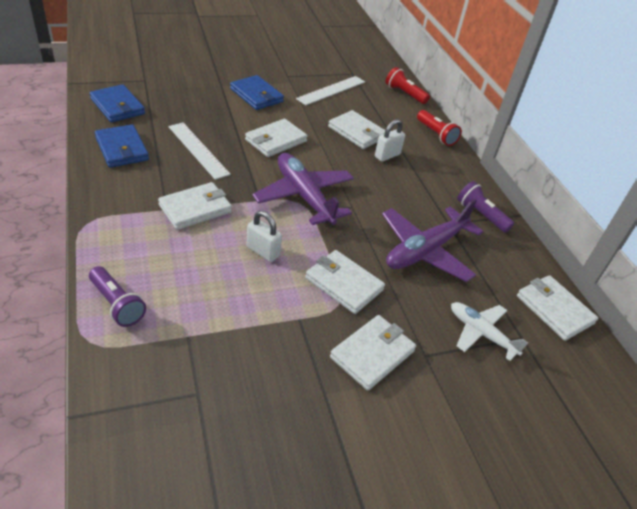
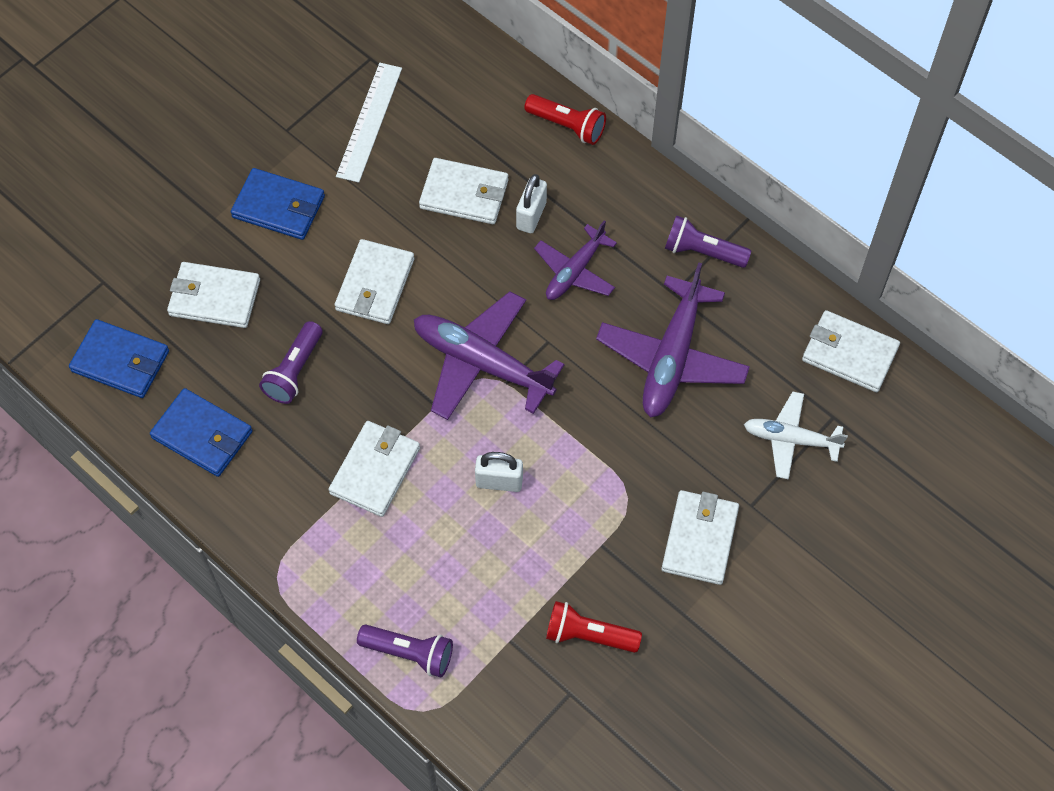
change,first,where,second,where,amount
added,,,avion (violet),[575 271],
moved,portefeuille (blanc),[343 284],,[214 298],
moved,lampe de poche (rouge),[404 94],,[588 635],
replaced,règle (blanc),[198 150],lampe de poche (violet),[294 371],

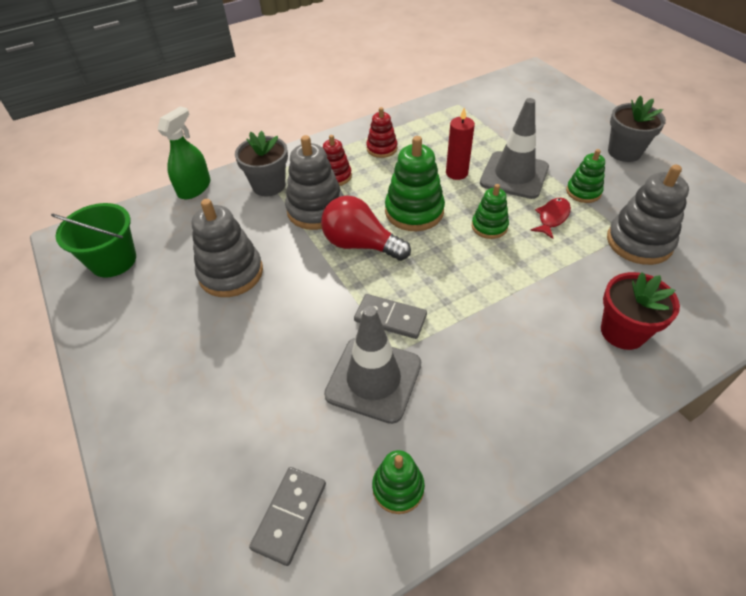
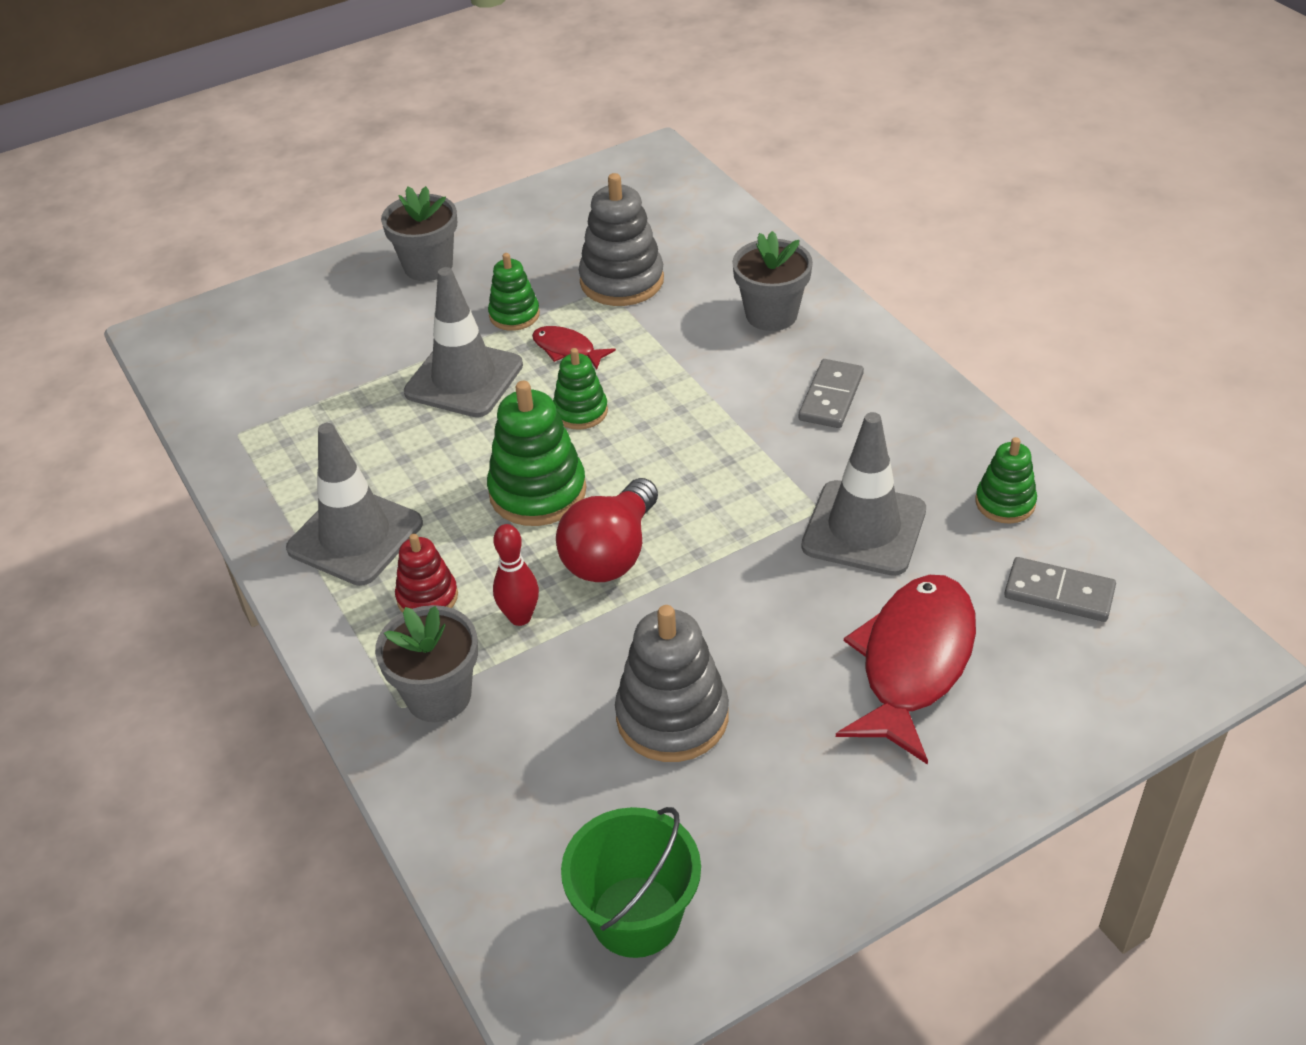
change,first,where,second,where,amount
removed,vaporisateur (vert),[194 188],,,
removed,bougie (rouge),[456 173],,,
added,,,poisson (rouge),[913 663],
moved,domino (gris),[390 318],,[831 397],
replaced,jouet à empiler (gris),[316 210],quille (rouge),[520 617],
replaced,jouet à empiler (rouge),[382 148],cône de chantier (gris),[355 536],
recoloured,pot de fleurs (rouge),[622 332],pot de fleurs (gris),[771 314],

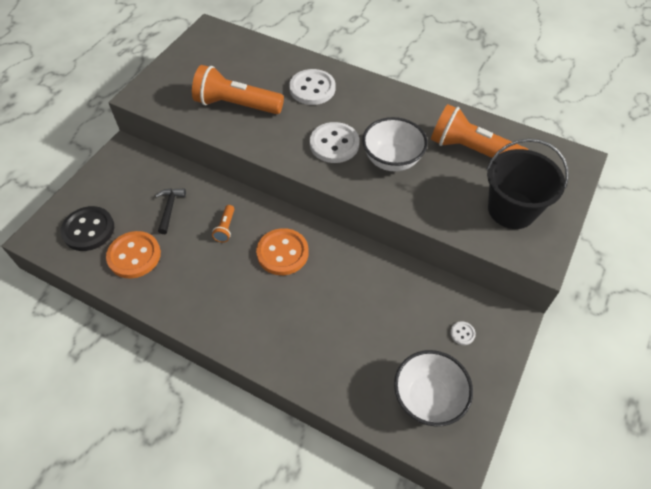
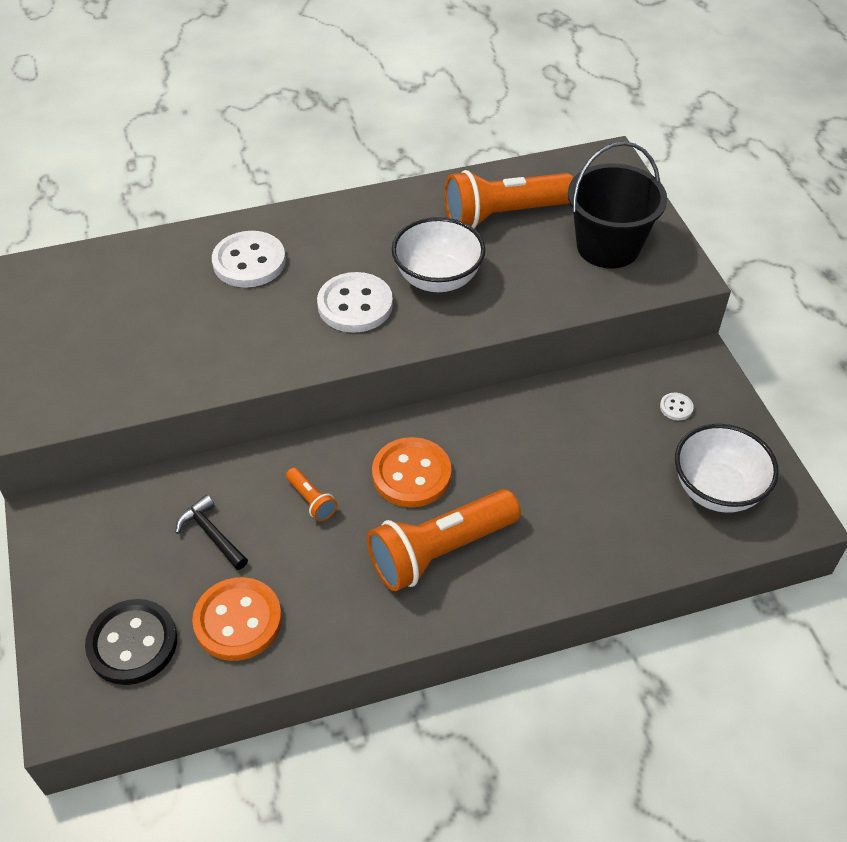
change,first,where,second,where,amount
moved,lampe de poche (orange),[236 105],,[440 551],

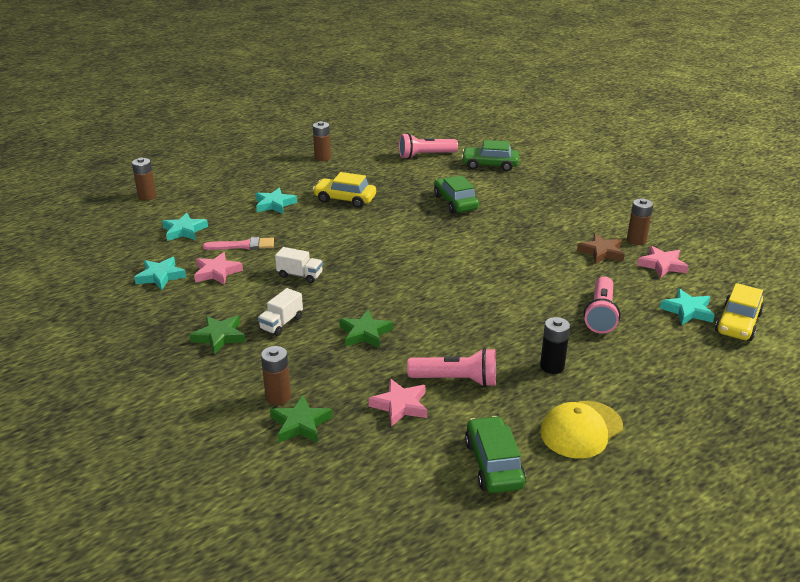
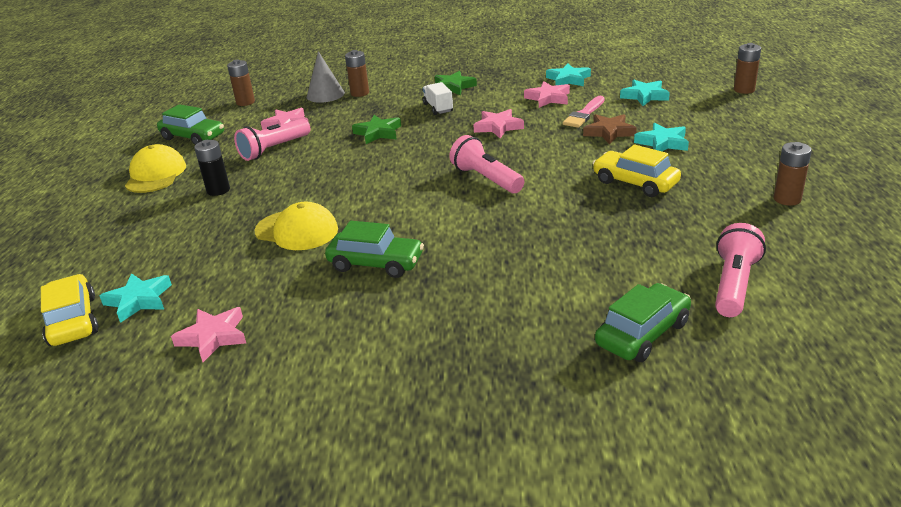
change,first,where,second,where,amount
added,,,casquette (jaune),[297 230],
moved,voiture (vert),[455 202],,[376 263],
moved,étoile (marron),[601 252],,[609 132],
moved,lampe de poche (rose),[601 315],,[486 179],
moved,pile (marron),[636 240],,[245 102],
replaced,étoile (vert),[300 424],cône (gris),[325 94],
replaced,camion (blanc),[300 275],étoile (rose),[498 127],
turned,voiture (jaune),[345 199],,[635 183],105 degrees counterclockwise

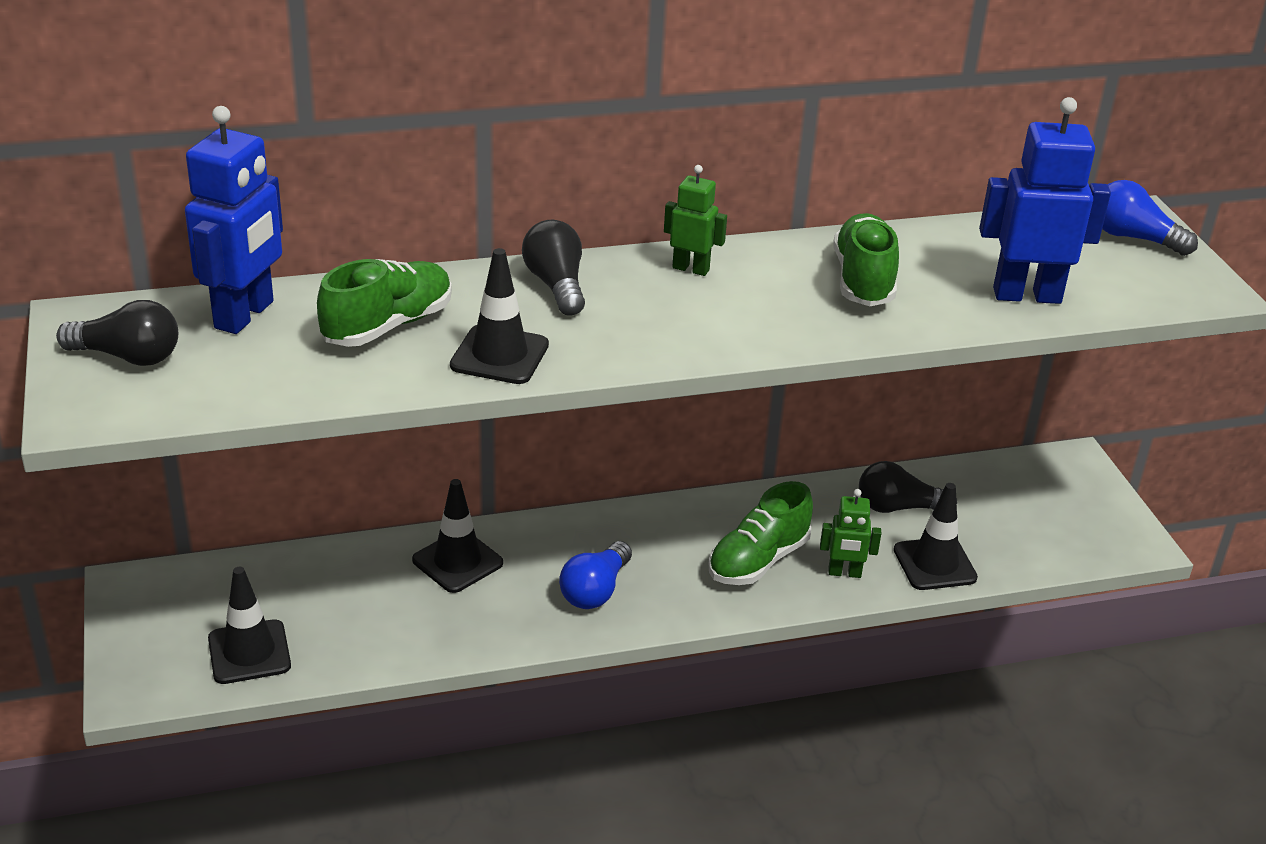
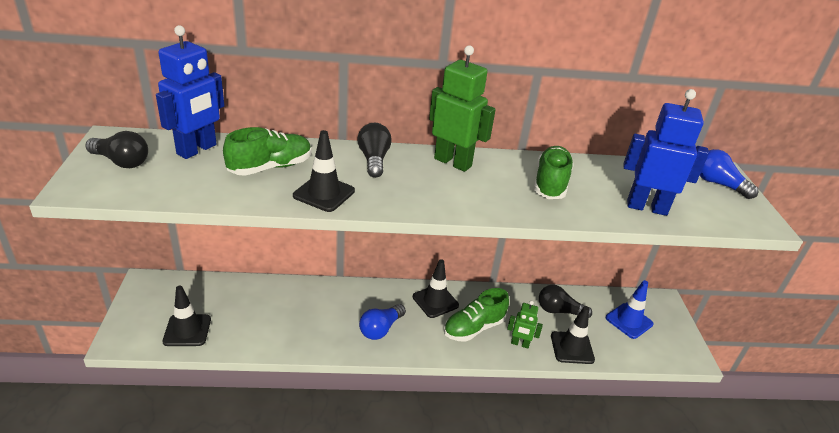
change,first,where,second,where,amount
added,,,cône de chantier (bleu),[629 321],
moved,cône de chantier (noir),[457 562],,[435 301],
resized,robot (vert),[691 269],,[453 162],x1.84

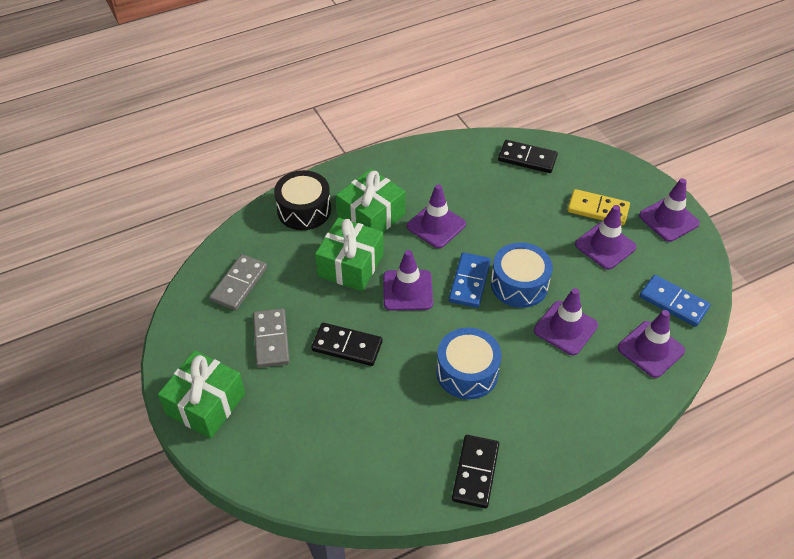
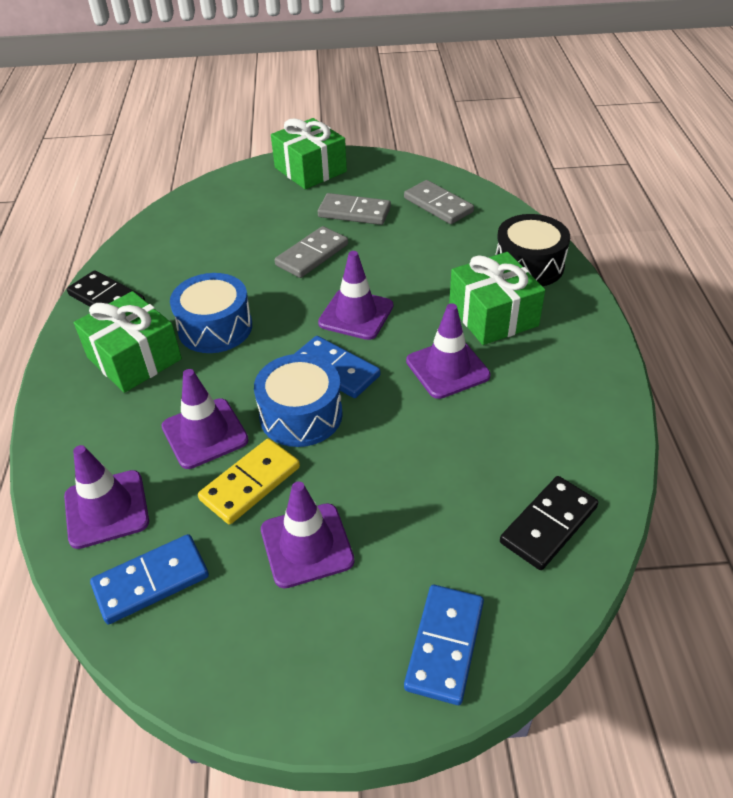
change,first,where,second,where,amount
removed,cône de chantier (violet),[668 219],,,
added,,,domino (bleu),[445 645],
moved,cadeau (vert),[350 265],,[134 358],
moved,domino (jaune),[598 209],,[250 483],
recoloured,domino (noir),[347 346],domino (gris),[312 255],

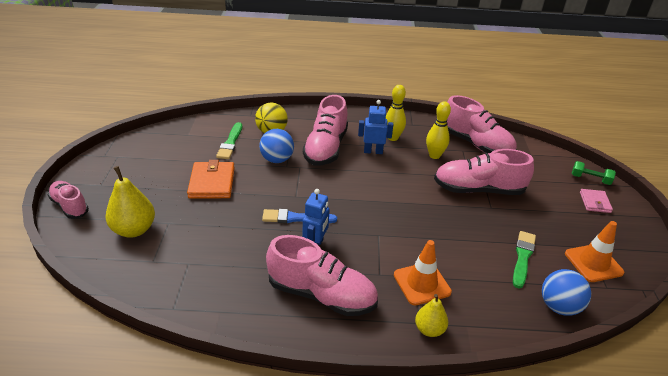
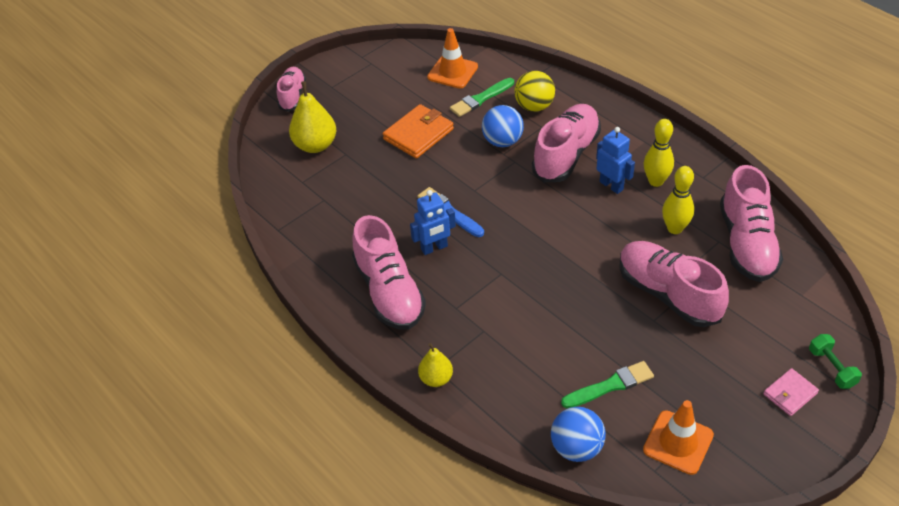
change,first,where,second,where,amount
moved,cône de chantier (orange),[422 283],,[452 72],
turned,chaussure (rose),[326 148],,[566 154],150 degrees clockwise

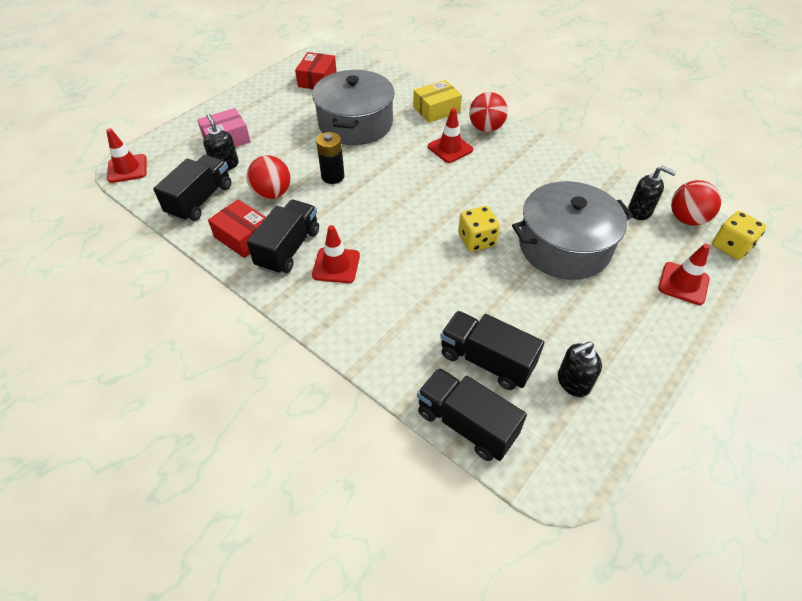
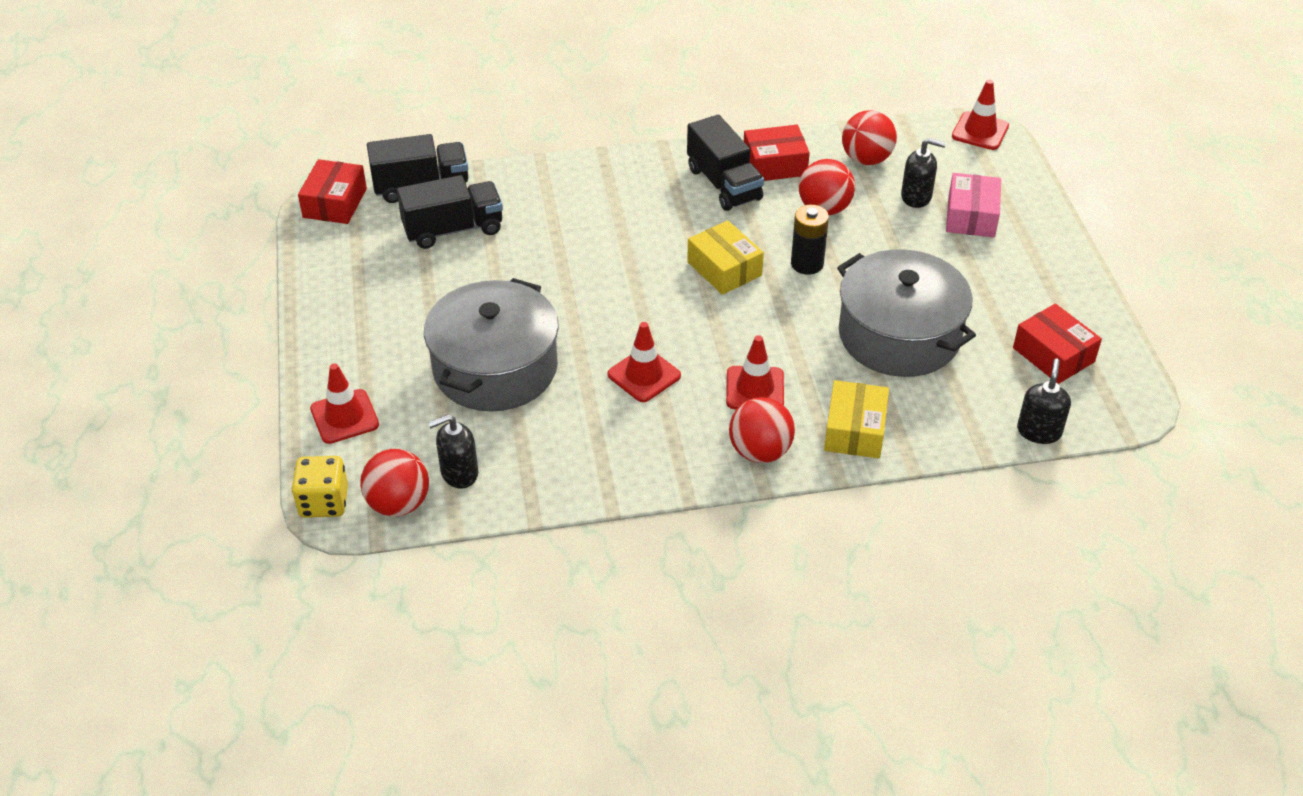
change,first,where,second,where,amount
removed,dé (jaune),[476 240],,,
added,,,boîte (rouge),[335 203],
added,,,boîte (jaune),[724 269],
moved,cône de chantier (rouge),[336 265],,[644 375],
moved,distributeur de savon (noir),[573 382],,[1039 431],
replaced,camion (noir),[200 200],balle (rouge),[866 159],

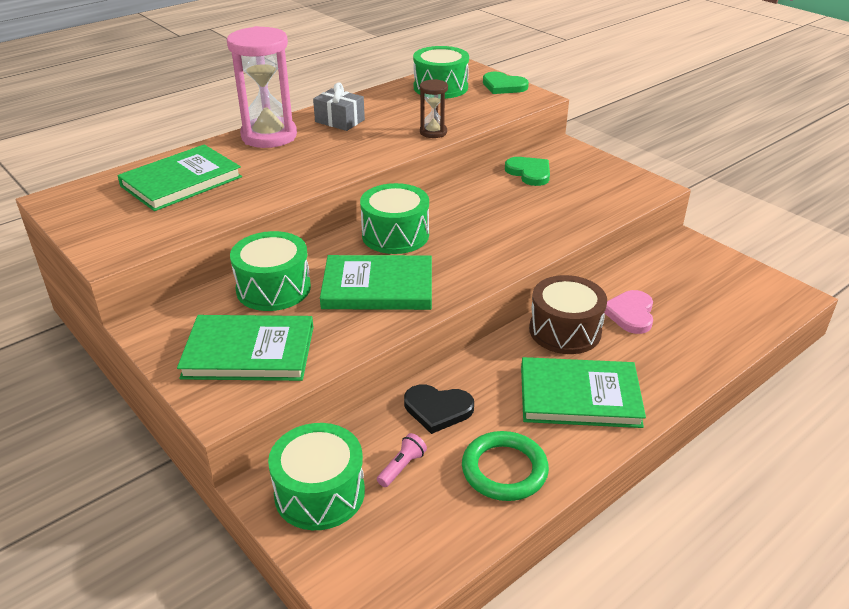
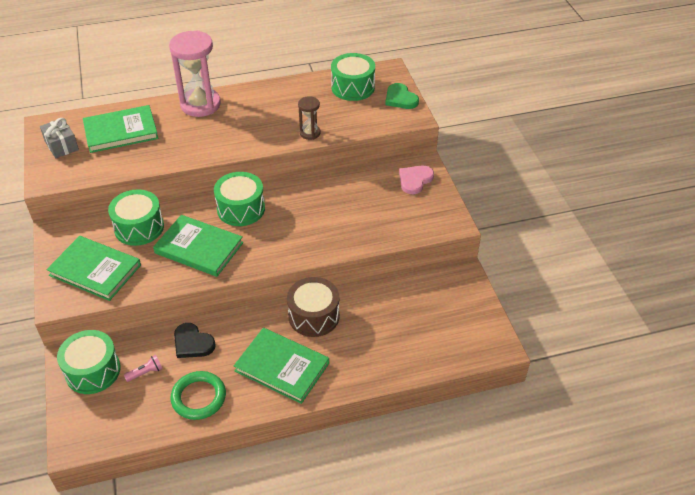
change,first,where,second,where,amount
removed,cœur (vert),[529 173],,,
moved,cadeau (gris),[339 121],,[61 145],
moved,cœur (rose),[630 314],,[415 180],

